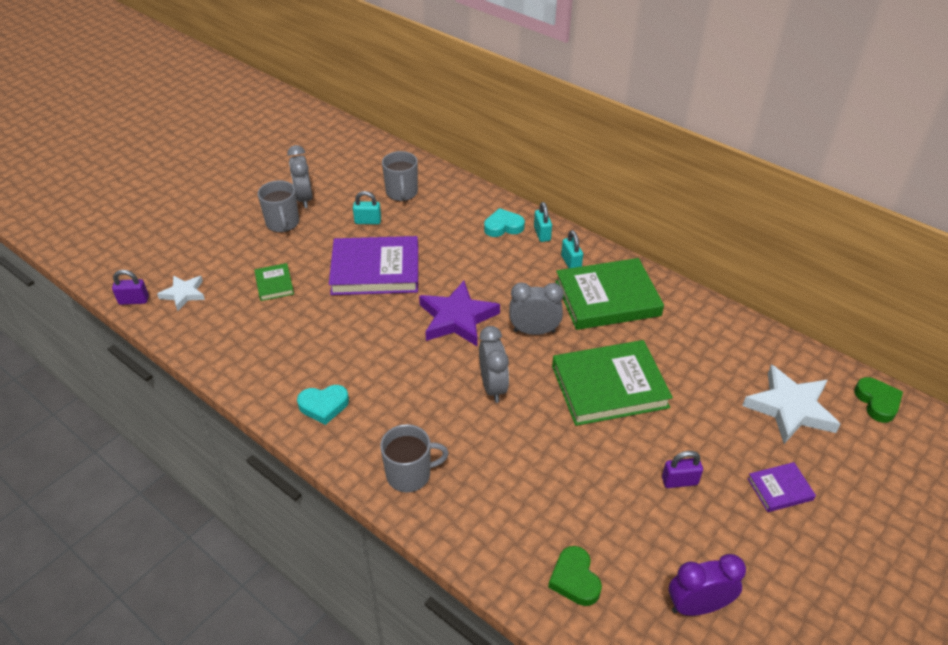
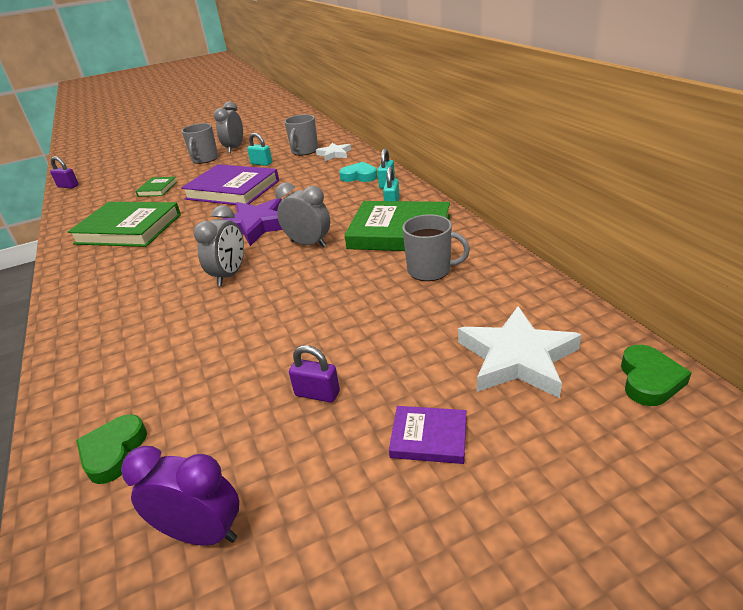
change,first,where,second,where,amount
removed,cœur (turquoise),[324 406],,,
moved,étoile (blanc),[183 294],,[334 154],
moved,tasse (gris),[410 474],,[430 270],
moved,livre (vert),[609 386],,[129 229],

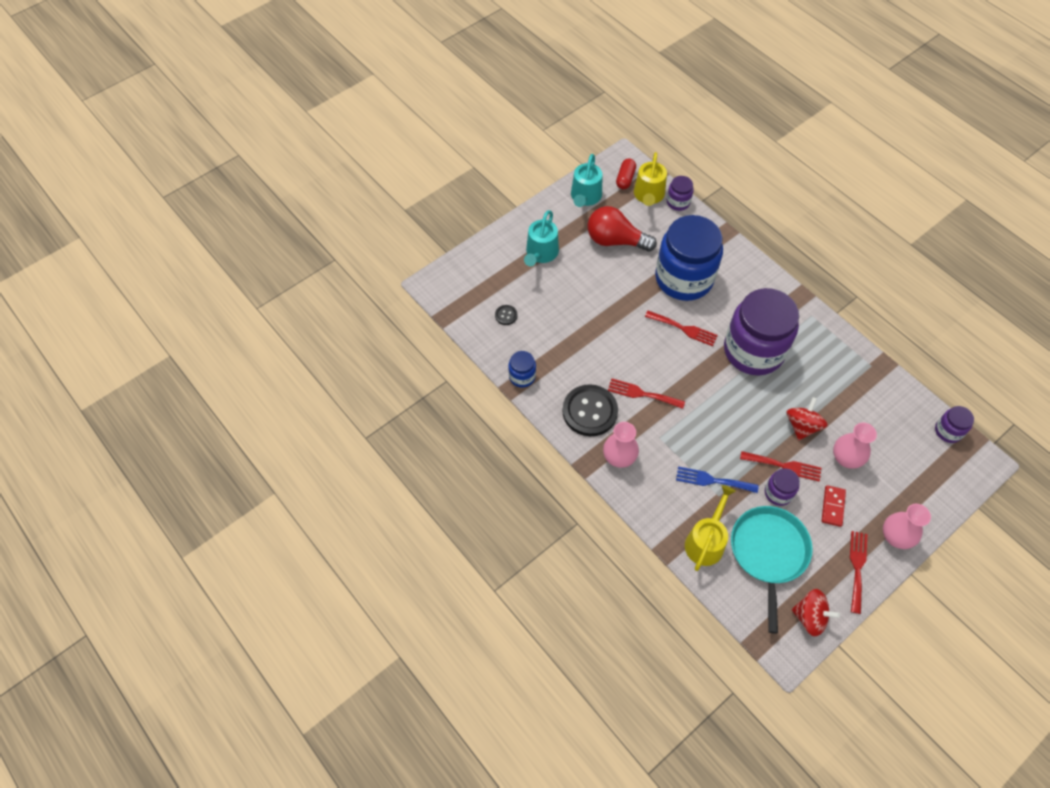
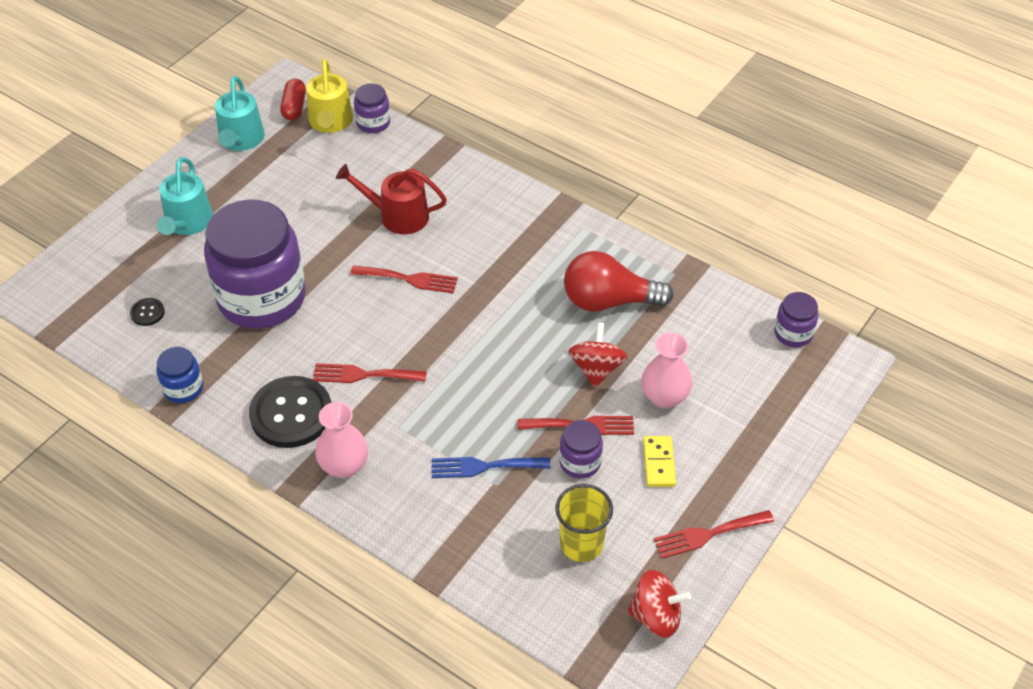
change,first,where,second,where,amount
removed,arrosoir (jaune),[706 541],,,
removed,vase (rose),[895 537],,,
moved,ampoule (rouge),[615 240],,[609 301],
moved,bocal (violet),[753 351],,[262 298],
replaced,bocal (bleu),[684 278],arrosoir (rouge),[398 216],
replaced,poêle (turquoise),[768 553],gobelet (jaune),[581 544],
recoloured,domino (rouge),[833 506],domino (jaune),[659 463],
turned,fourchette (rouge),[857 567],,[708 534],105 degrees counterclockwise

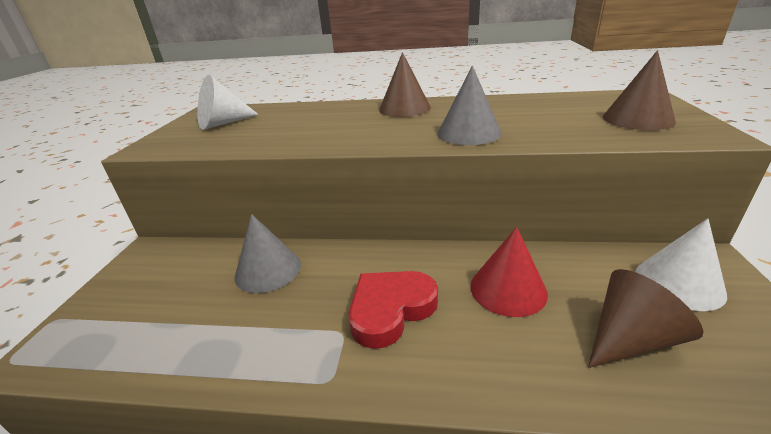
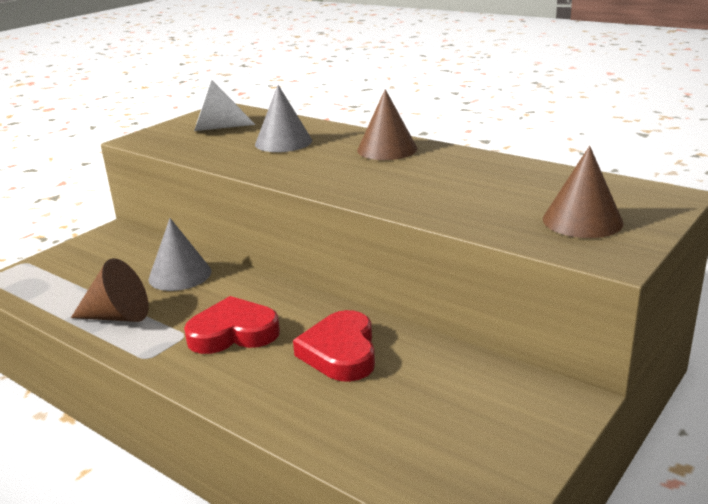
change,first,where,second,where,amount
removed,cône (blanc),[679 283],,,
moved,cône (gris),[469 133],,[283 142],
moved,cône (marron),[630 339],,[118 316],
replaced,cône (rouge),[508 289],cœur (rouge),[340 352],

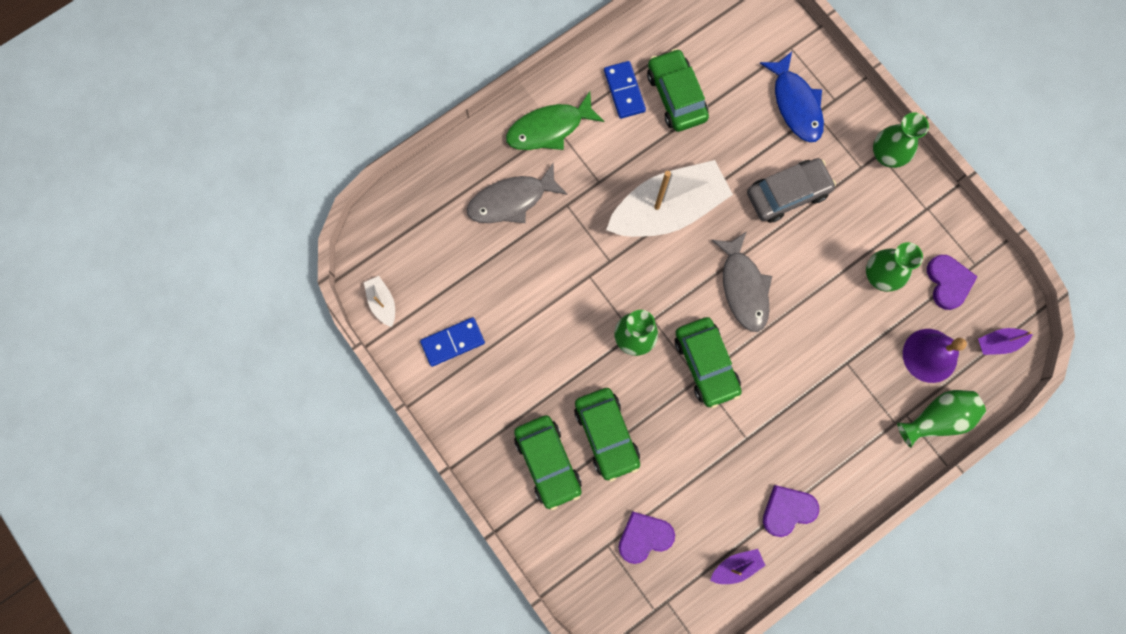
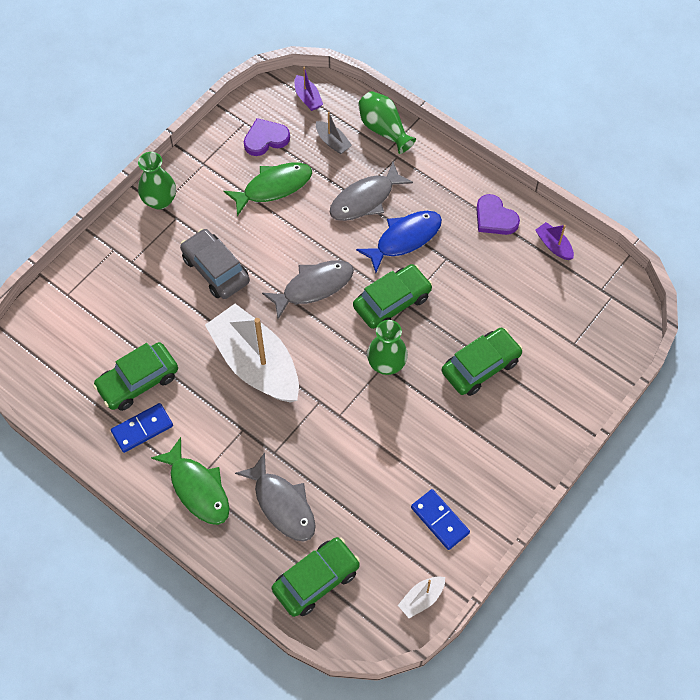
change,first,where,second,where,amount
removed,cœur (violet),[644 537],,,
added,,,poisson (gris),[365 199],
moved,voiture (vert),[548 462],,[316 580],
moved,poisson (bleu),[795 104],,[404 239],
replaced,vase (vert),[880 276],poisson (vert),[273 187],
replaced,cloche (violet),[930 355],bateau (gris),[332 142],

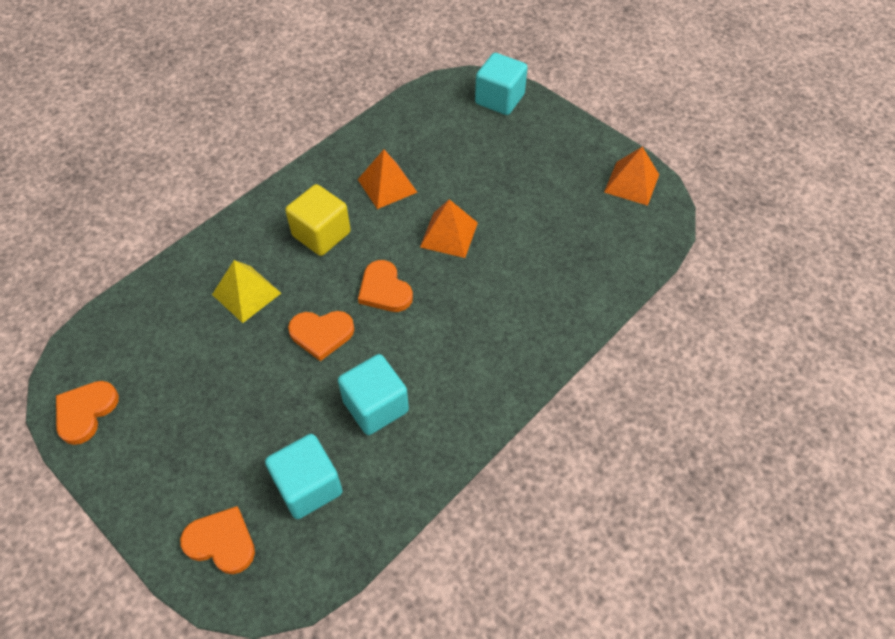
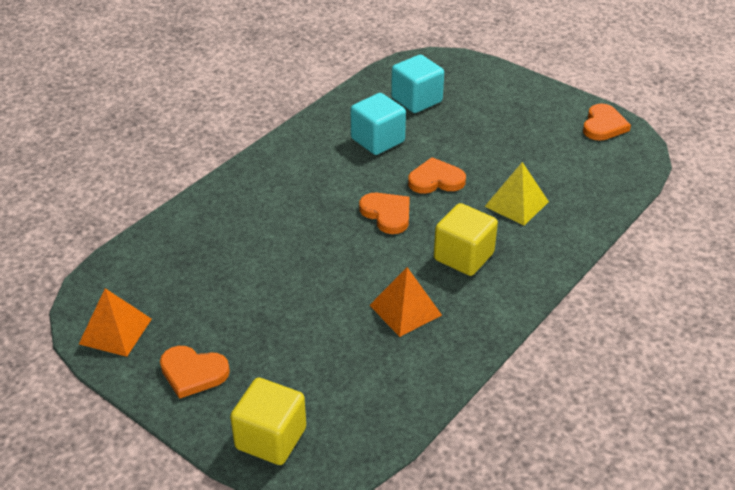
change,first,where,second,where,amount
removed,pyramide (orange),[449 234],,,
moved,cœur (orange),[221 542],,[193 373],
recoloured,cube (turquoise),[499 99],cube (jaune),[271 438],

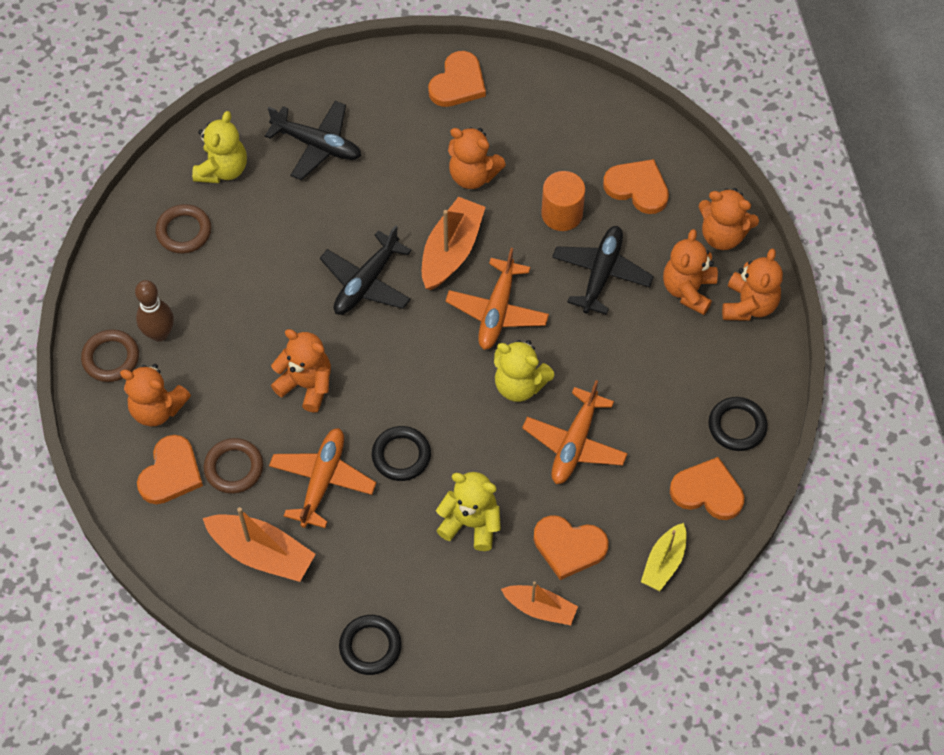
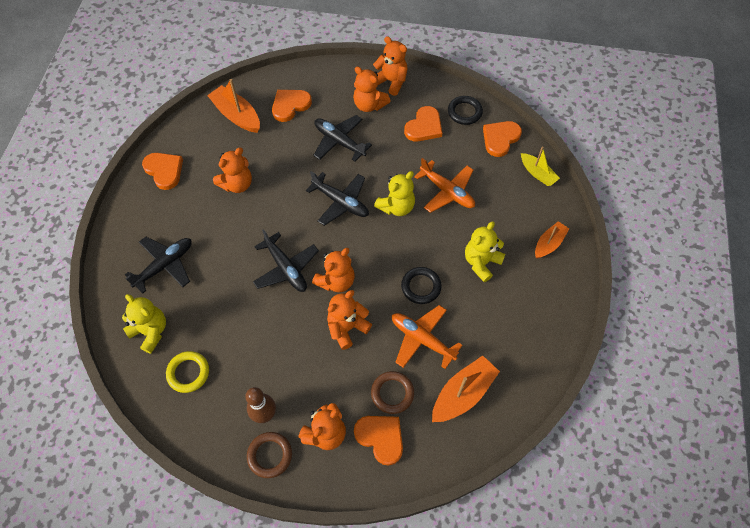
change,first,where,second,where,amount
removed,anneau (noir),[370 646],,,
removed,cylindre (orange),[562 214],,,
moved,bateau (orange),[451 251],,[236 115],
moved,cœur (orange),[569 547],,[424 127],
moved,ours en peluche (orange),[722 235],,[336 281],
recoloured,anneau (marron),[184 231],anneau (jaune),[188 373],
recoloured,avion (orange),[497 311],avion (noir),[341 202],

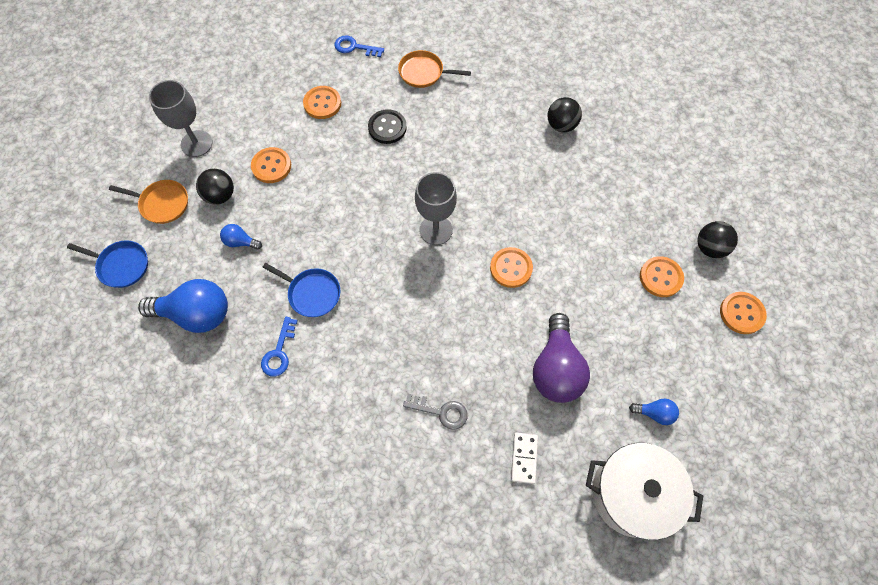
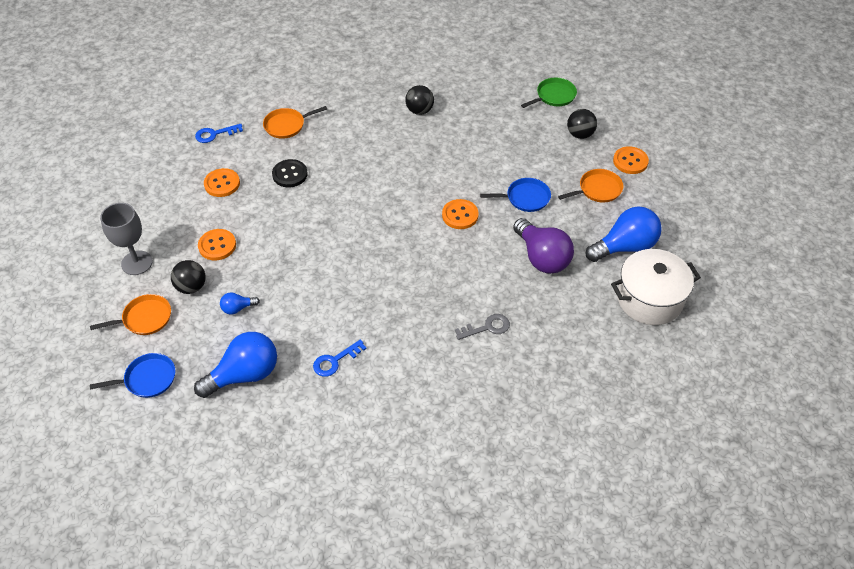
change,first,where,second,where,amount
removed,verre à pied (gris),[436 230],,,
removed,domino (blanc),[524 458],,,
removed,bouton (orange),[660 277],,,
added,,,poêle (vert),[554 96],
added,,,poêle (orange),[598 189],
moved,poêle (bleu),[312 293],,[525 198],
turned,clé (bleu),[279 352],,[335 361],75 degrees clockwise
resized,ampoule (bleu),[654 413],,[625 247],x2.14

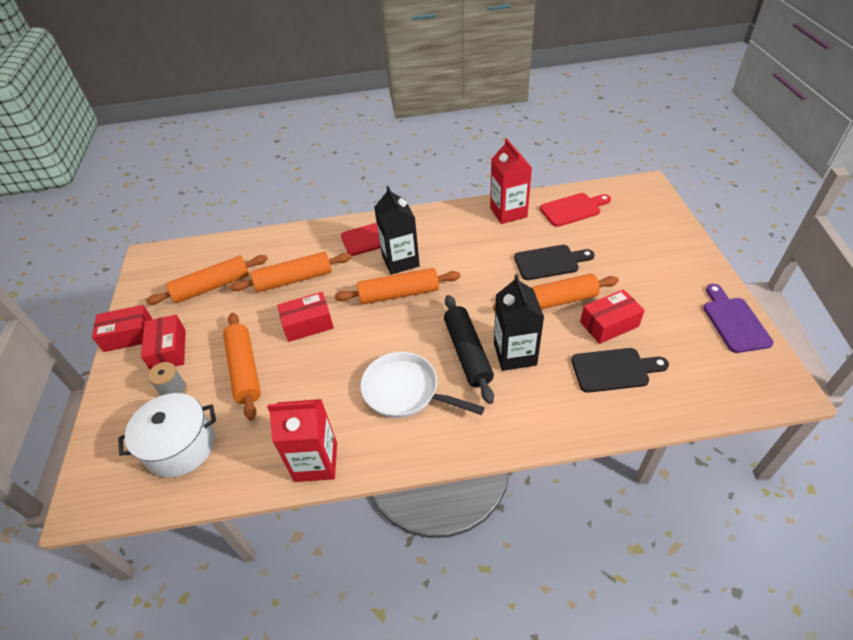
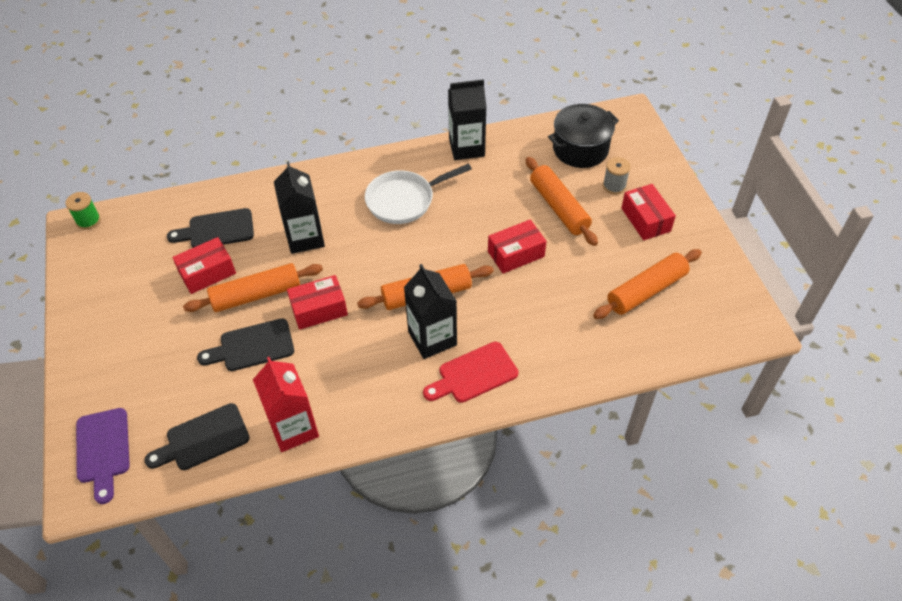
change,first,where,second,where,amount
removed,rouleau à pâtisserie (orange),[294 279],,,
removed,rouleau à pâtisserie (noir),[467 353],,,
added,,,bobine (vert),[88 221],
moved,boîte (rouge),[129 335],,[319 309],
moved,planche à découper (violet),[734 321],,[103 450],
recoloured,marmite (blanc),[181 446],marmite (noir),[580 149],
recoloured,brique de lait (rouge),[316 462],brique de lait (noir),[466 147],
recoloured,planche à découper (rouge),[573 209],planche à découper (noir),[203 439],
turned,poêle (blanc),[405 391],,[404 200],135 degrees clockwise

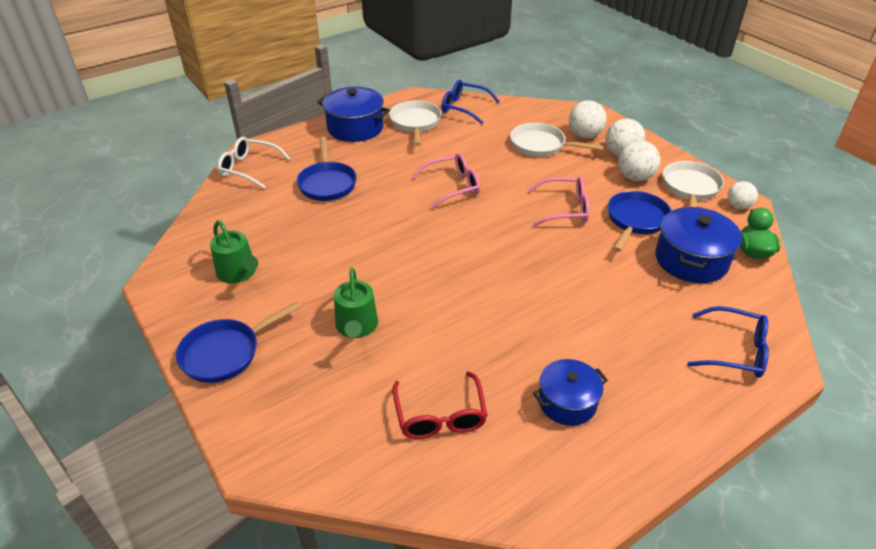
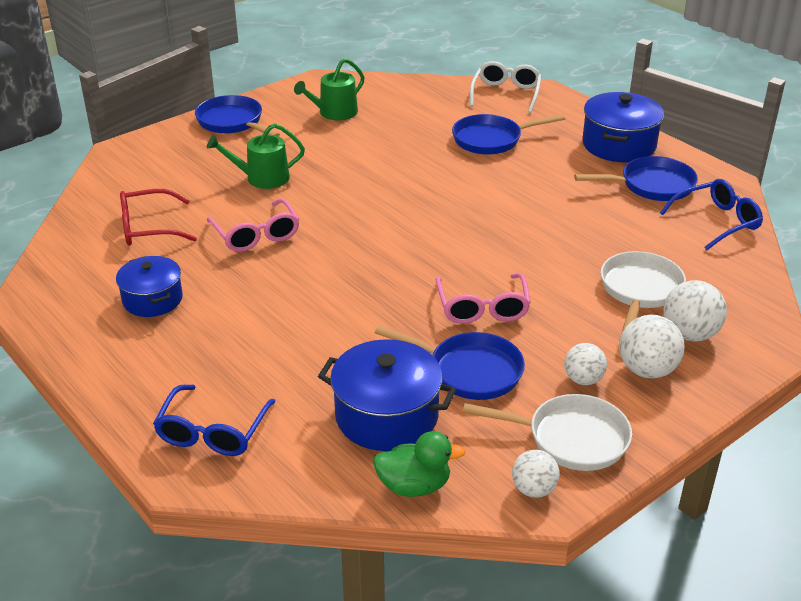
change,first,where,second,where,amount
moved,lunettes (rose),[452 186],,[256 235],
recoloured,poêle (blanc),[415 123],poêle (bleu),[652 185],
turned,lunettes (bleu),[464 107],,[717 221],45 degrees clockwise
resized,balle (blanc),[635 177],,[583 379],x0.66

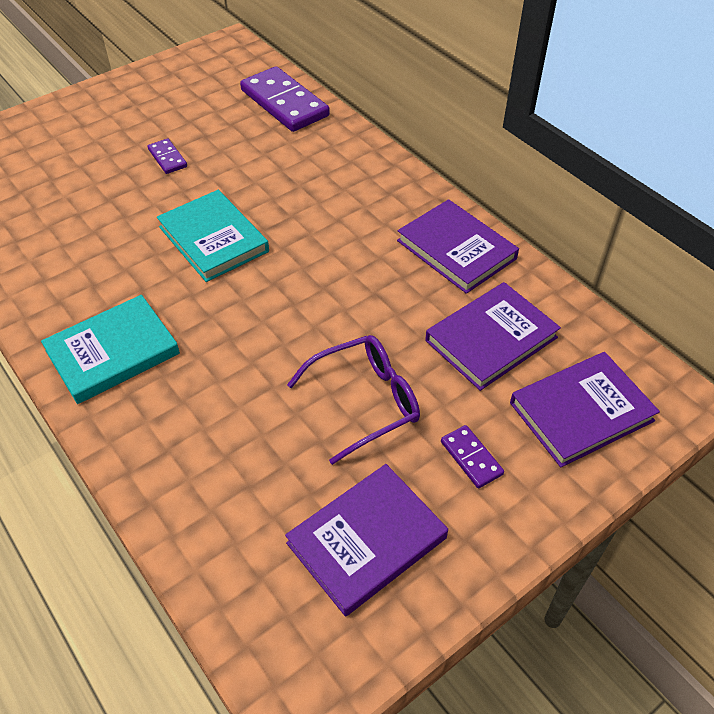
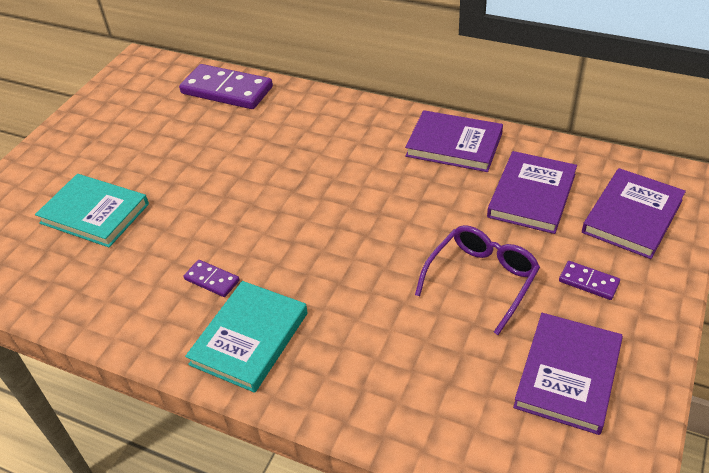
change,first,where,second,where,amount
moved,domino (violet),[167 158],,[212 280],
moved,livre (turquoise),[213 239],,[94 213],

